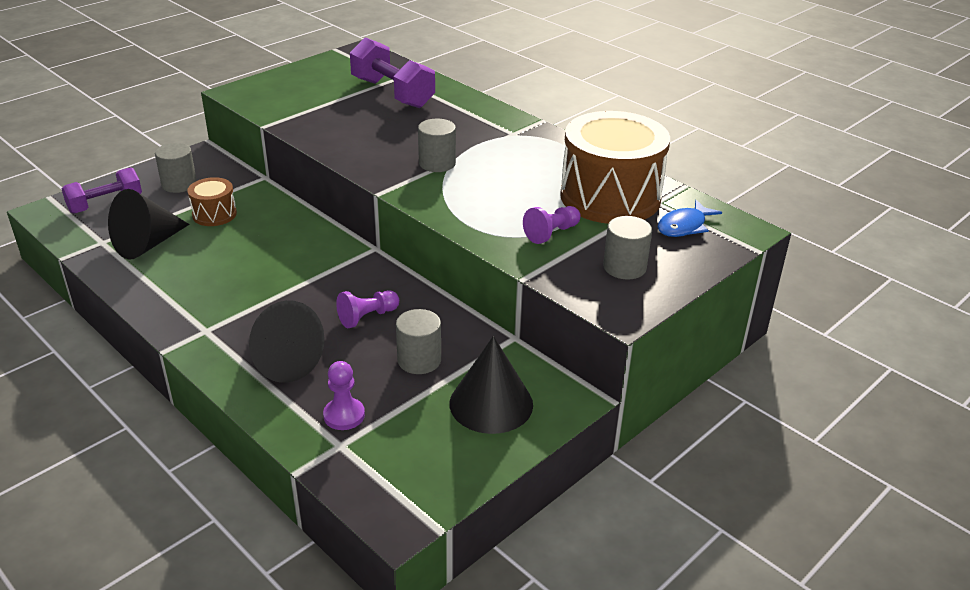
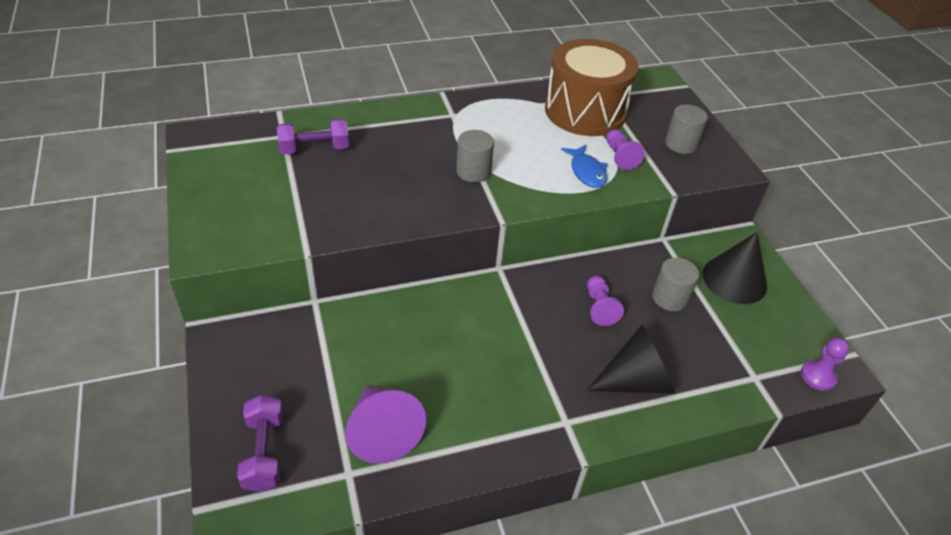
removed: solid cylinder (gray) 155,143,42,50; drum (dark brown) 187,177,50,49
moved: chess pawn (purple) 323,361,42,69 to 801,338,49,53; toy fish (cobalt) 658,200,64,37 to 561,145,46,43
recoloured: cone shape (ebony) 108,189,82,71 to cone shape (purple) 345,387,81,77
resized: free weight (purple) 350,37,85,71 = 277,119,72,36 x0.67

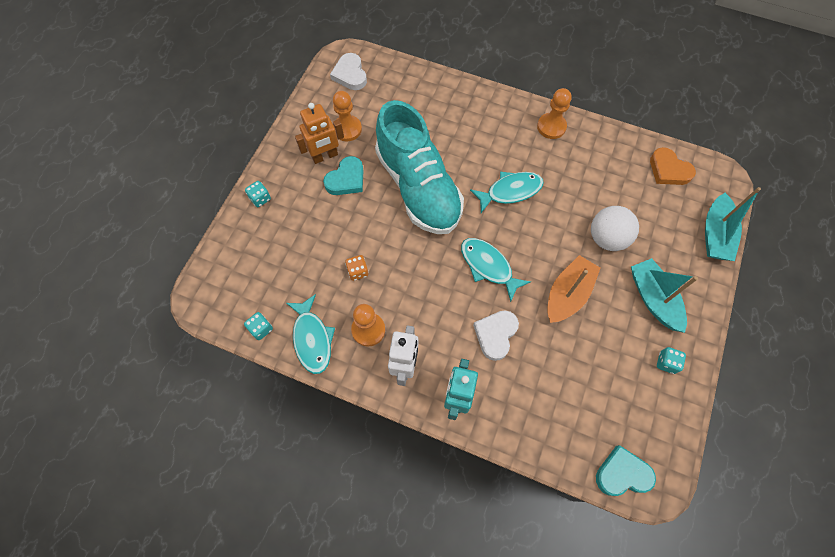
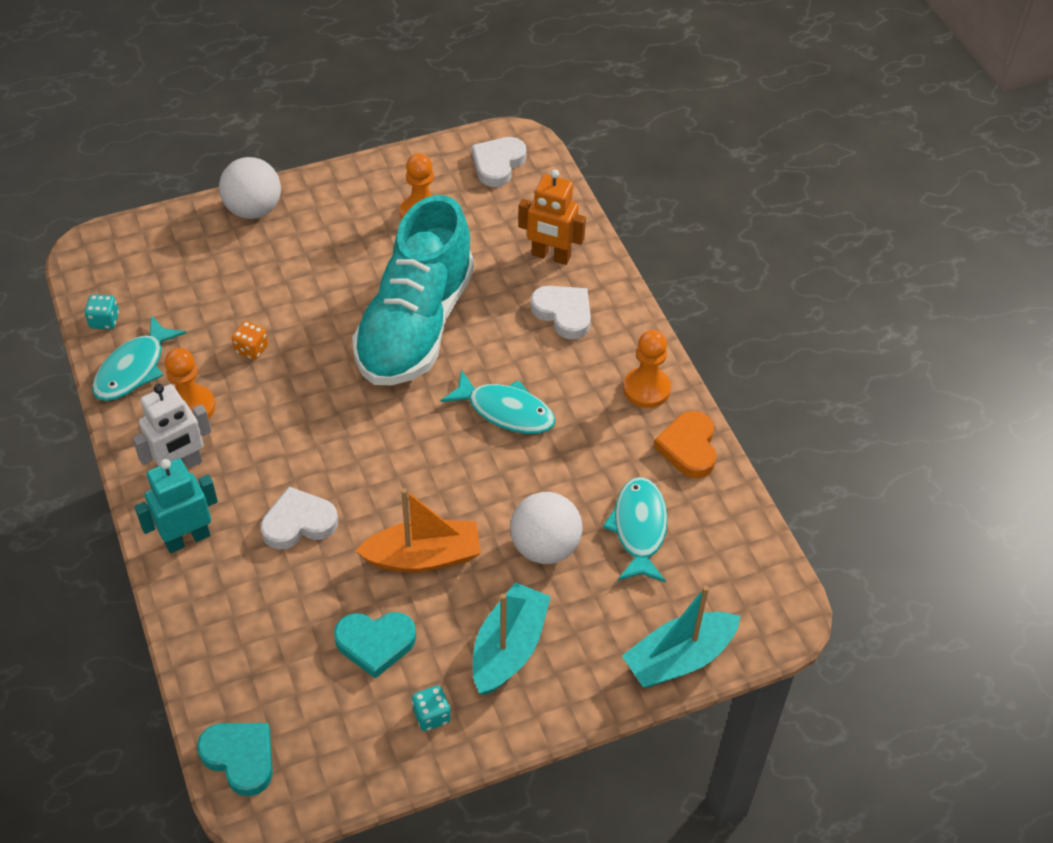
added: heart shape (white) 530,286,61,53
moved: robot figure (orange) 295,103,49,61 to 518,169,68,96; heart shape (aqua) 323,156,40,39 to 334,612,82,66; toy fish (aqua) 461,238,70,64 to 603,477,65,105; heart shape (orange) 650,147,46,38 to 654,411,62,67
replaced: game die (aqua) 245,181,26,26 to ball (white) 219,157,62,62

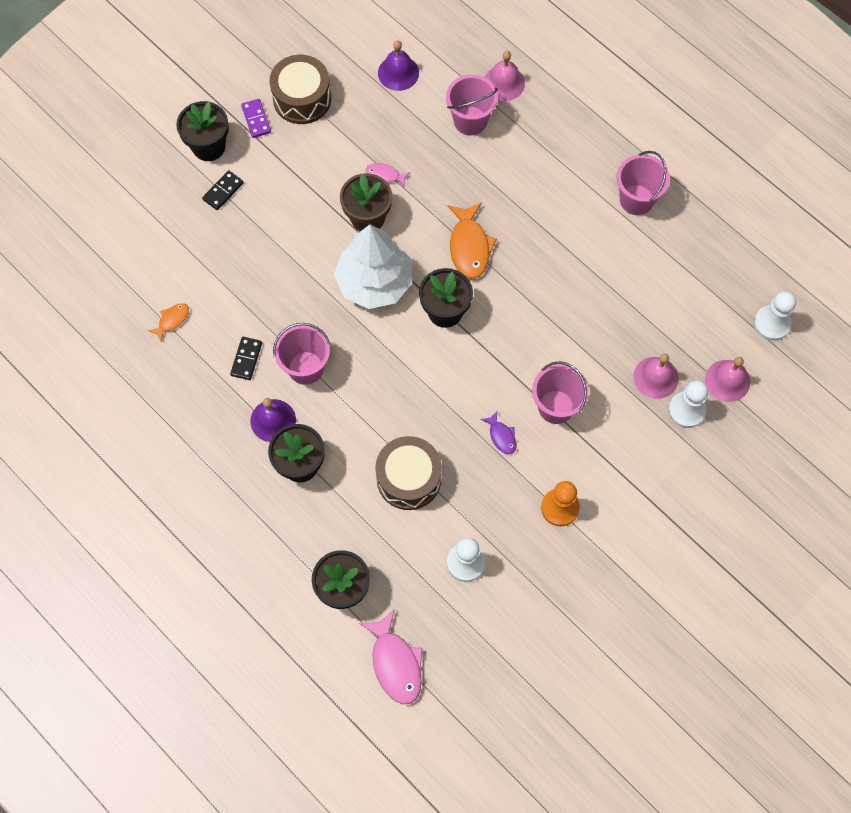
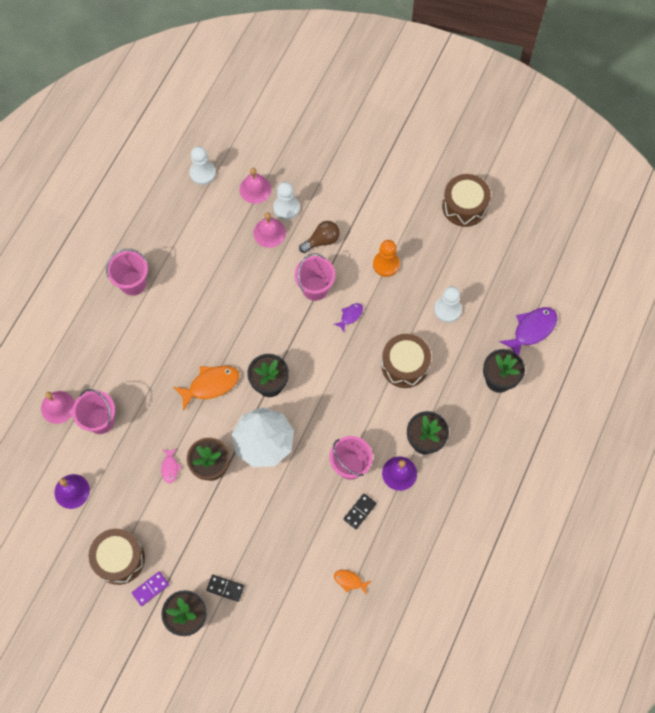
added: bulb (dark brown) 299,221,41,32; drum (dark brown) 442,174,49,53
recoloured: toy fish (rose-pink) 359,609,64,95 to toy fish (purple) 499,307,58,48
turned: domino piece (ebony) 230,337,32,43 = 343,494,34,35 45 degrees counterclockwise

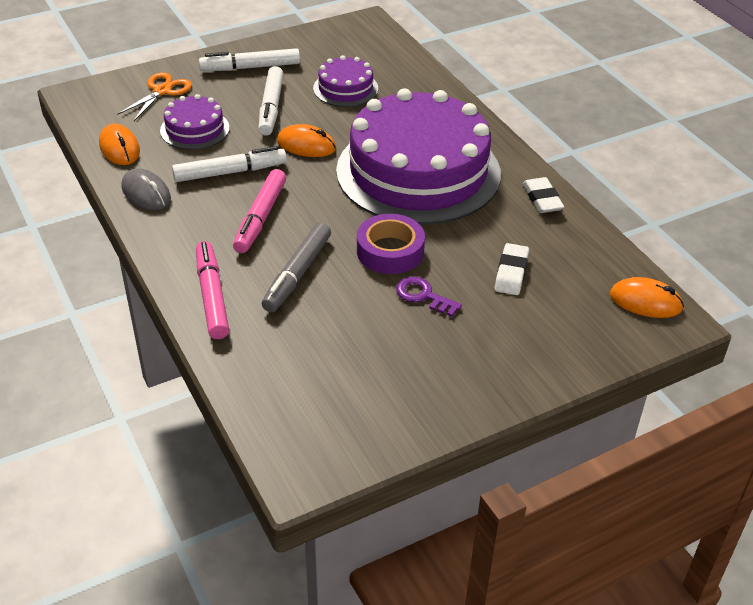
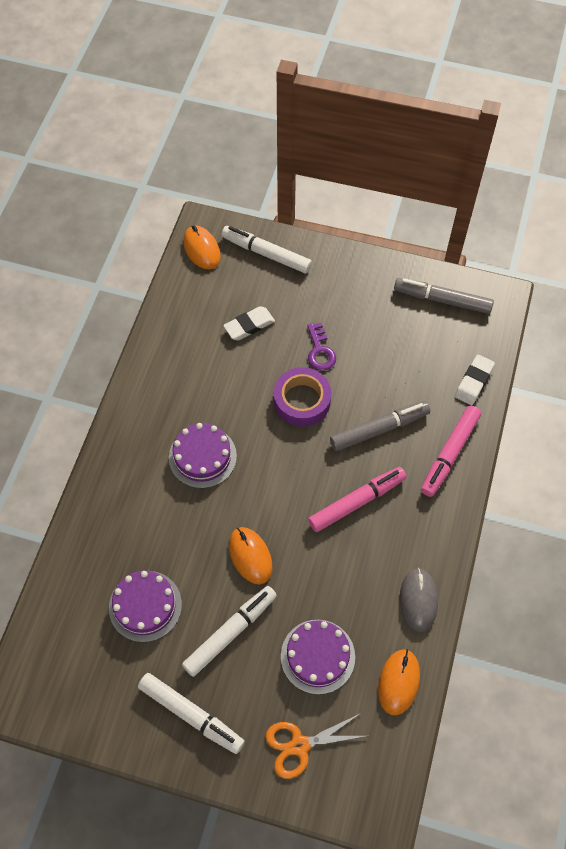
added: marker (gray) 394,278,100,36
moved: marker (white) 172,146,115,36 to 222,226,90,48; gum eraser (white) 523,177,41,36 to 455,355,40,50
resized: layer cake (purple) 336,88,165,137 = 169,423,68,65 x0.44

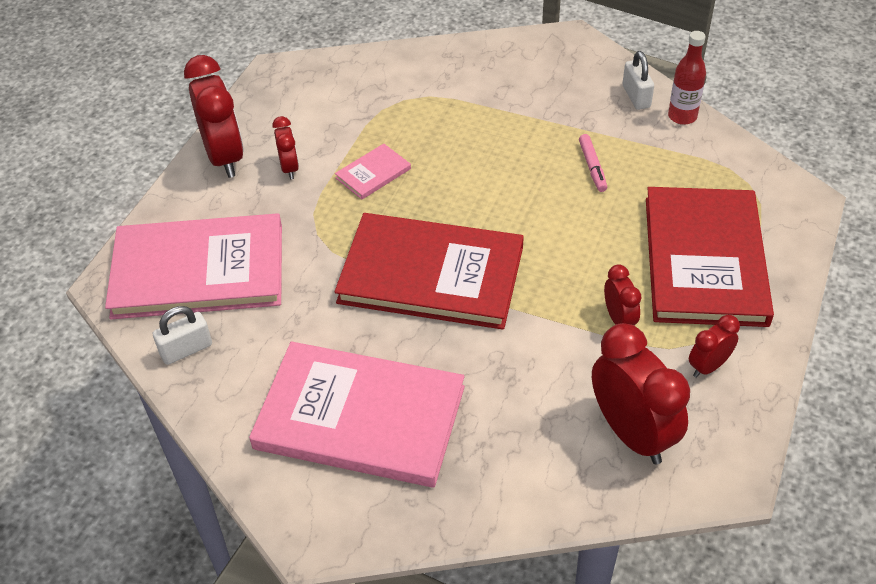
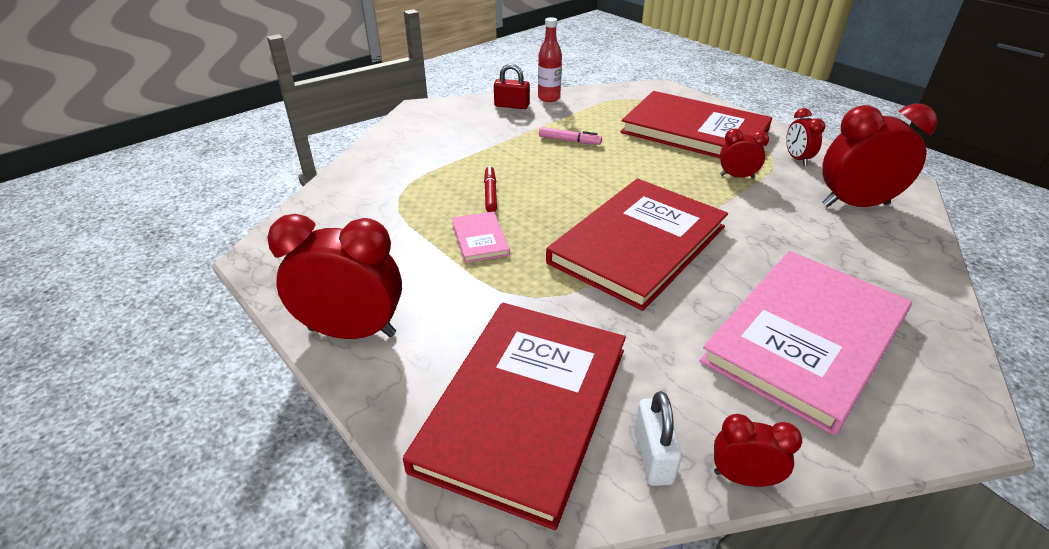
added: marker (scarlet) 484,166,13,46
moved: bedside clock (scarlet) 272,116,27,63 to 714,414,88,73
recoloured: hardback (rose-pink) 105,214,177,105 to hardback (scarlet) 403,303,223,227; padlock (white) 622,51,32,59 to padlock (scarlet) 494,64,36,45

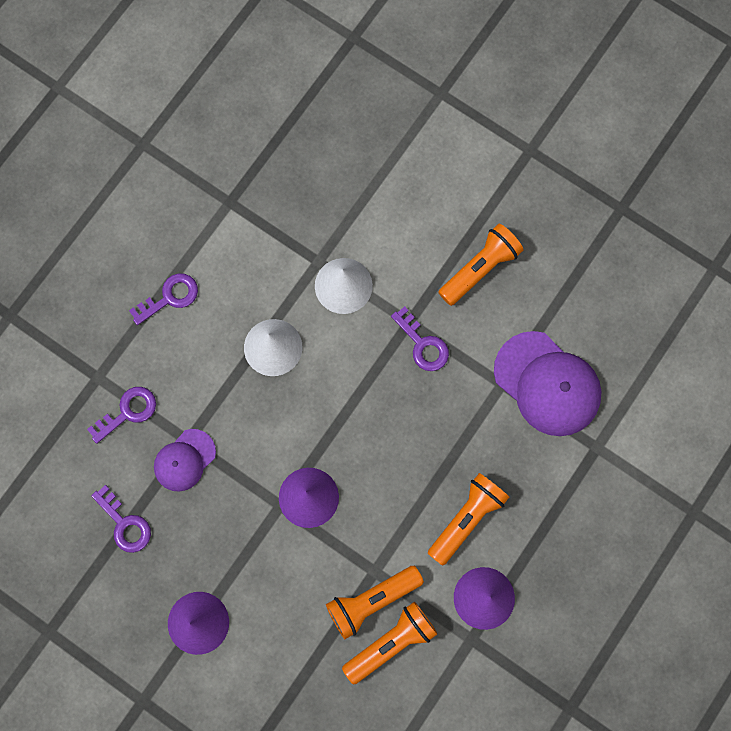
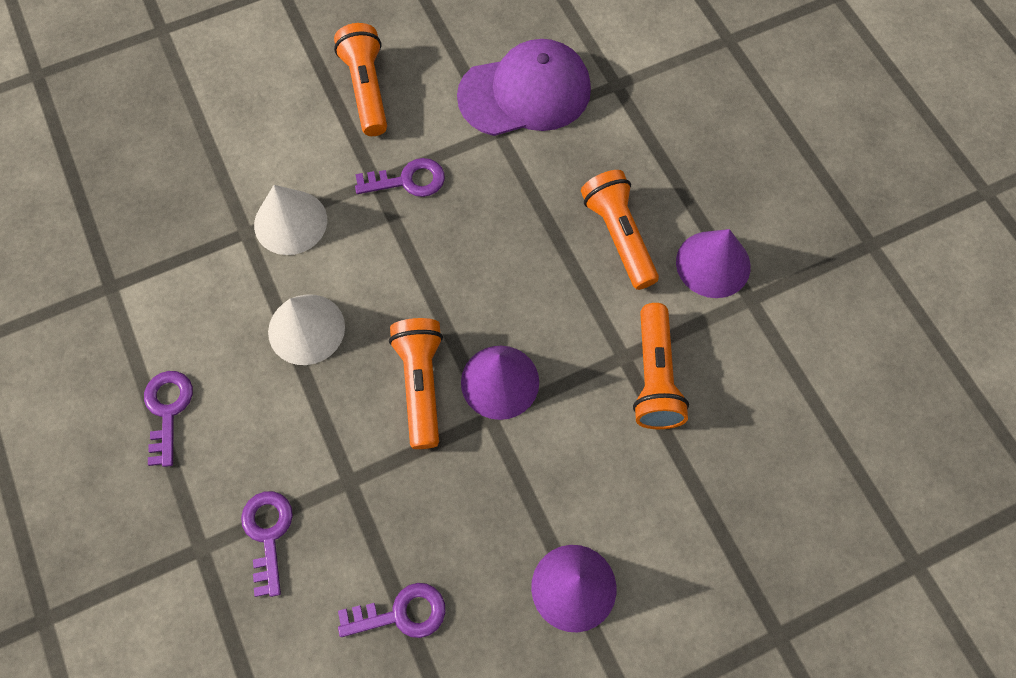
removed: baseball cap (purple) 154,429,62,63
moved: flashlight (orange) 342,602,96,82 to 389,318,54,131

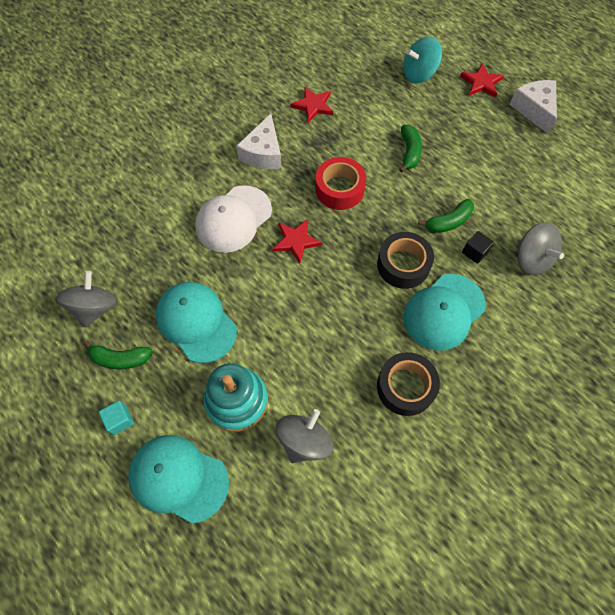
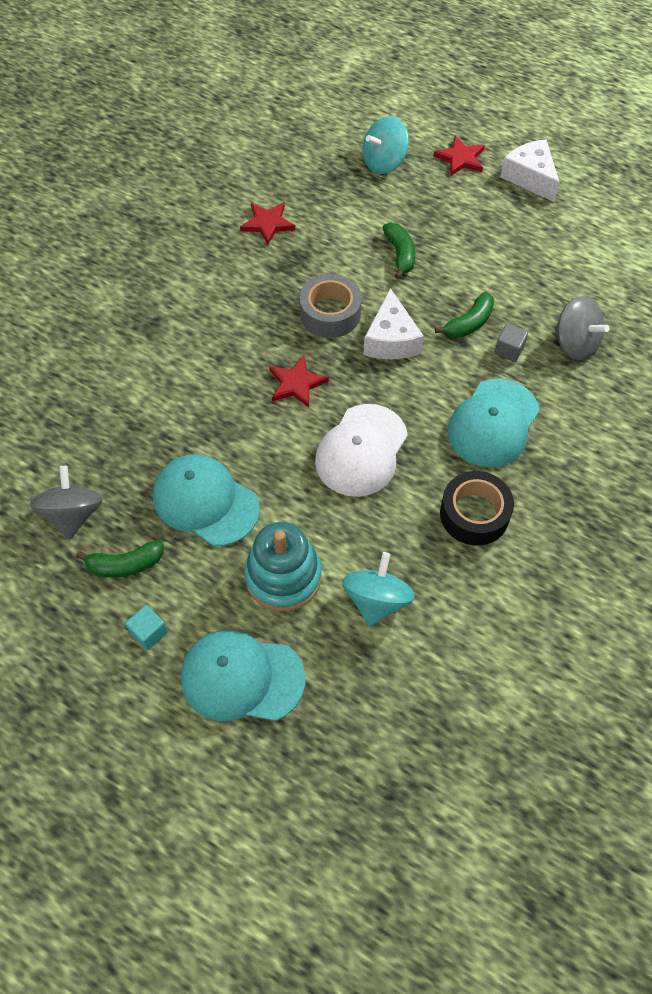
removed: sticky tape (ebony) 377,232,57,57
moved: baseball cap (white) 195,185,77,68 to 315,404,93,93; piece of cheese (white) 236,114,46,55 to 363,288,61,71
recoloured: whirligig (gray) 275,409,58,54 to whirligig (aqua) 342,552,73,75; sticky tape (scarlet) 315,157,51,53 to sticky tape (gray) 299,274,63,64; solid cube (ebony) 462,231,32,33 to solid cube (gray) 494,324,34,38

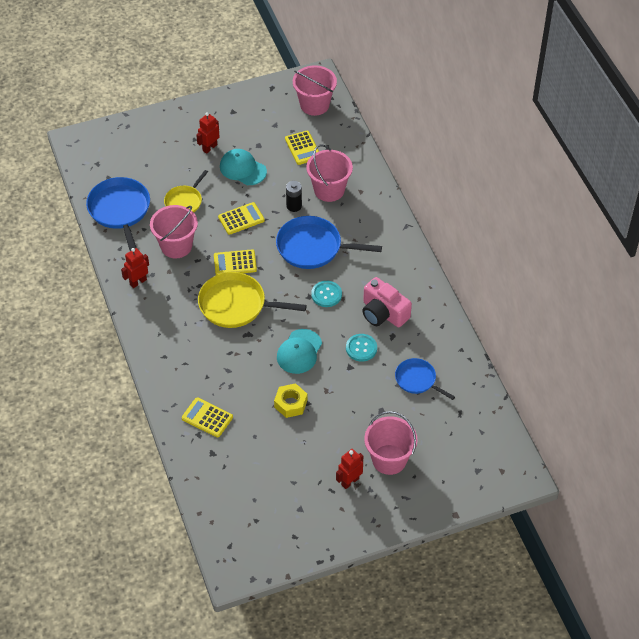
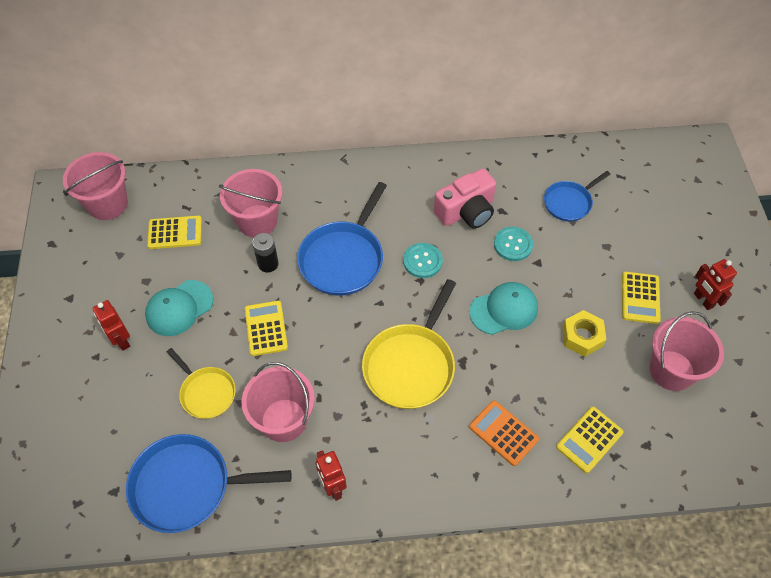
added: pocket calculator (orange) 469,400,70,66
moved: pocket calculator (bright yellow) 214,249,43,26 to 622,272,39,52; bucket (rose-pink) 364,411,53,64 to 649,311,75,80
turned: baseball cap (aqua) 277,329,45,45 = 469,282,69,53 60 degrees counterclockwise

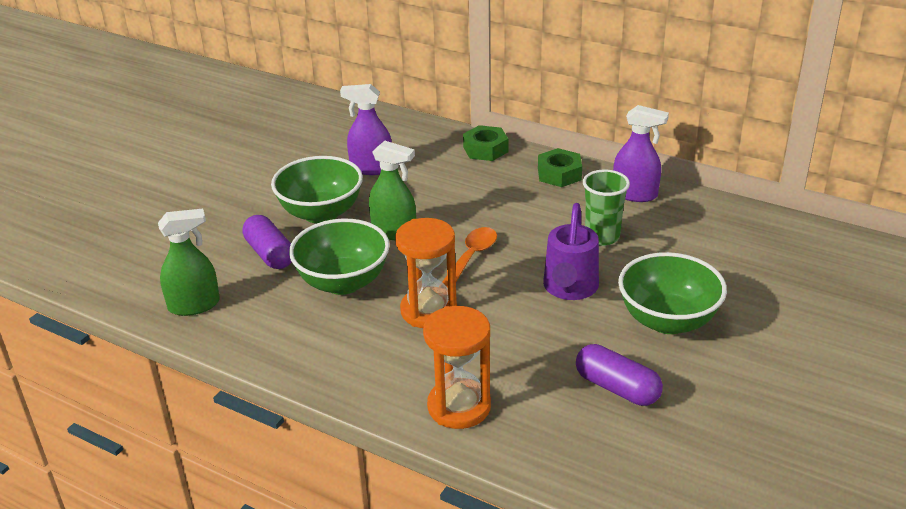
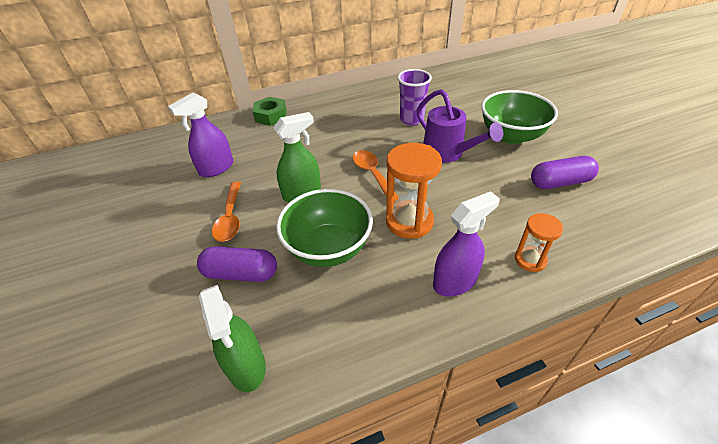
removed: hex nut (green) 538,148,44,39
moved: spray cleaner (purple) 613,105,56,97 to 433,191,67,106
replaced: deep dish (green) 271,156,92,67 to spoon (orange) 212,181,29,61
recoloured: cup (green) 583,170,47,76 to cup (purple) 397,69,35,57
turned: spray cleaner (green) 158,209,62,107 = 199,285,67,107 135 degrees clockwise
resized: hourglass (orange) 423,306,68,123 = 515,213,48,59 x0.59

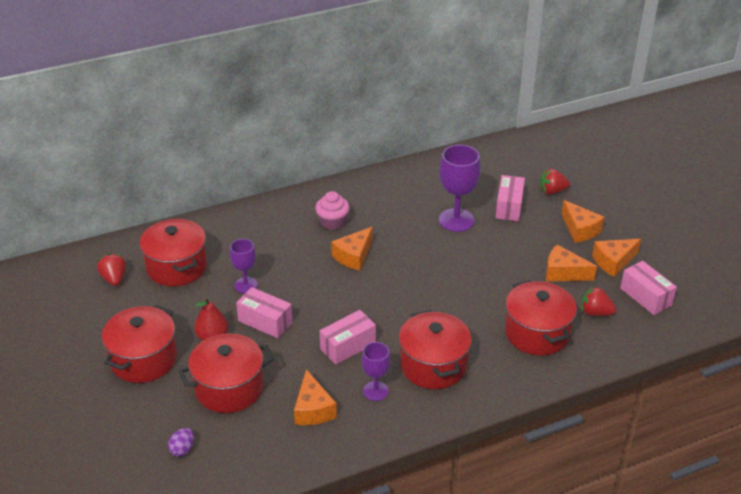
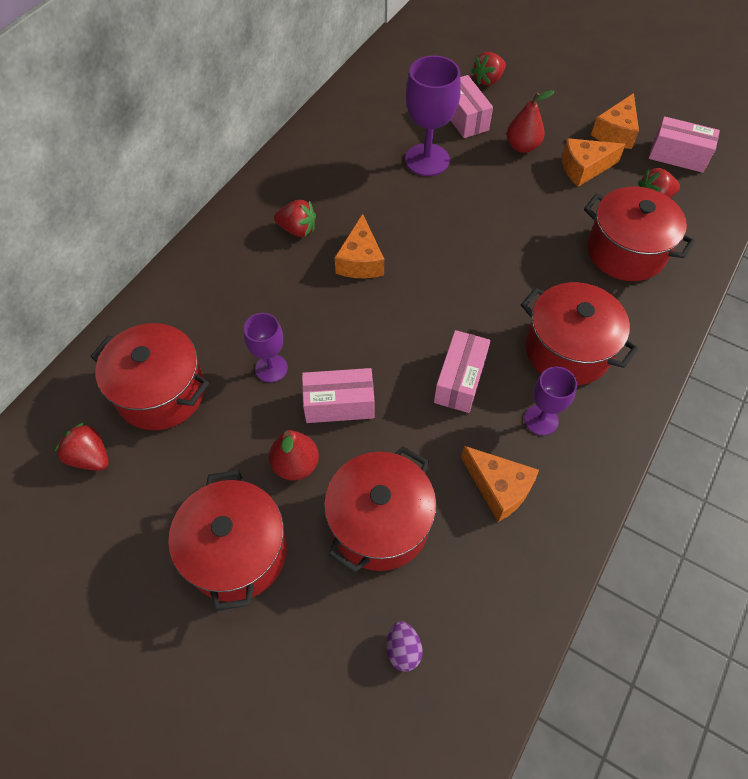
removed: piece of cheese (orange) 562,200,43,43
added: pear (scarlet) 507,90,47,63
replaced: cupcake (rose-pink) 315,191,35,39 to berry (scarlet) 274,200,42,37

